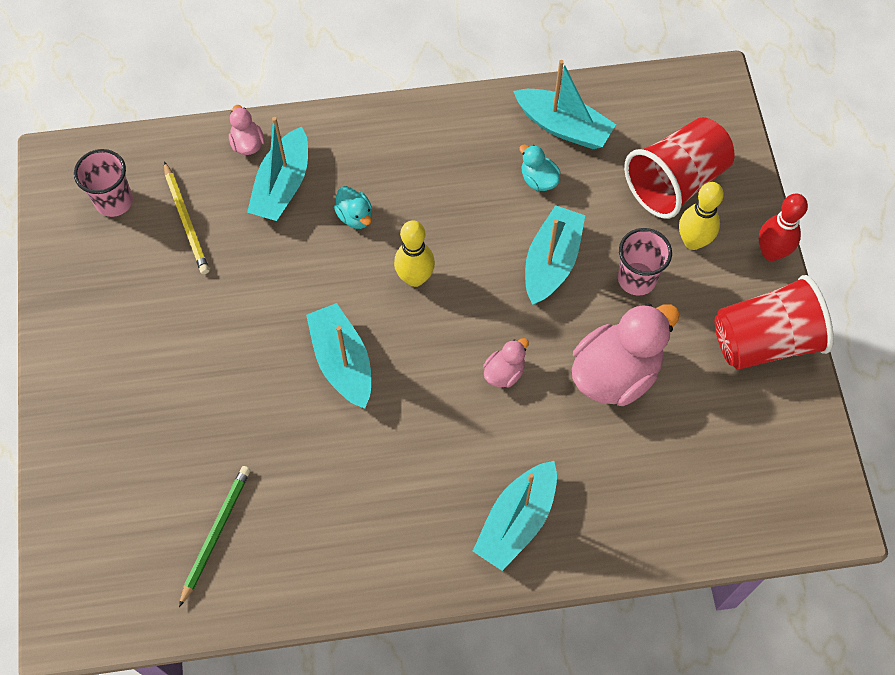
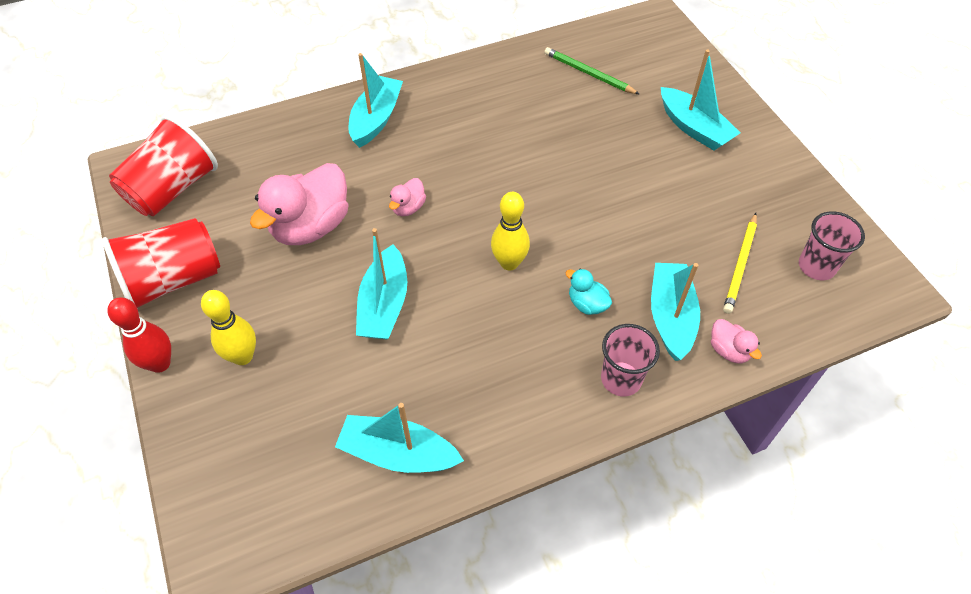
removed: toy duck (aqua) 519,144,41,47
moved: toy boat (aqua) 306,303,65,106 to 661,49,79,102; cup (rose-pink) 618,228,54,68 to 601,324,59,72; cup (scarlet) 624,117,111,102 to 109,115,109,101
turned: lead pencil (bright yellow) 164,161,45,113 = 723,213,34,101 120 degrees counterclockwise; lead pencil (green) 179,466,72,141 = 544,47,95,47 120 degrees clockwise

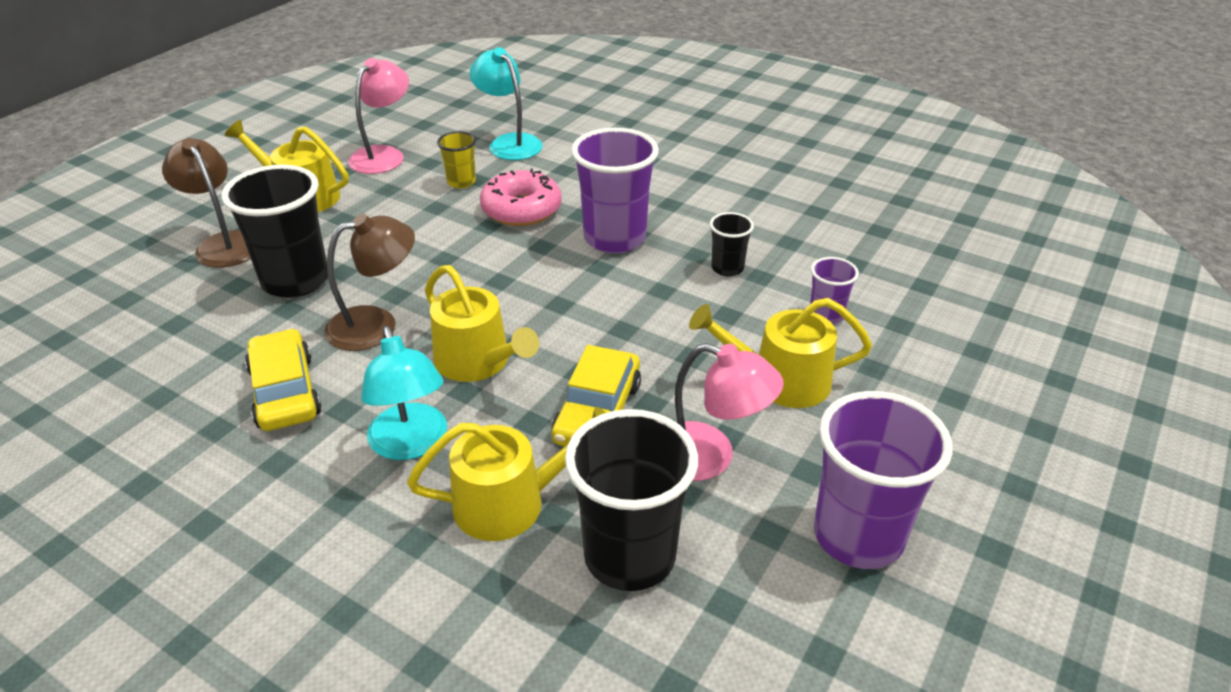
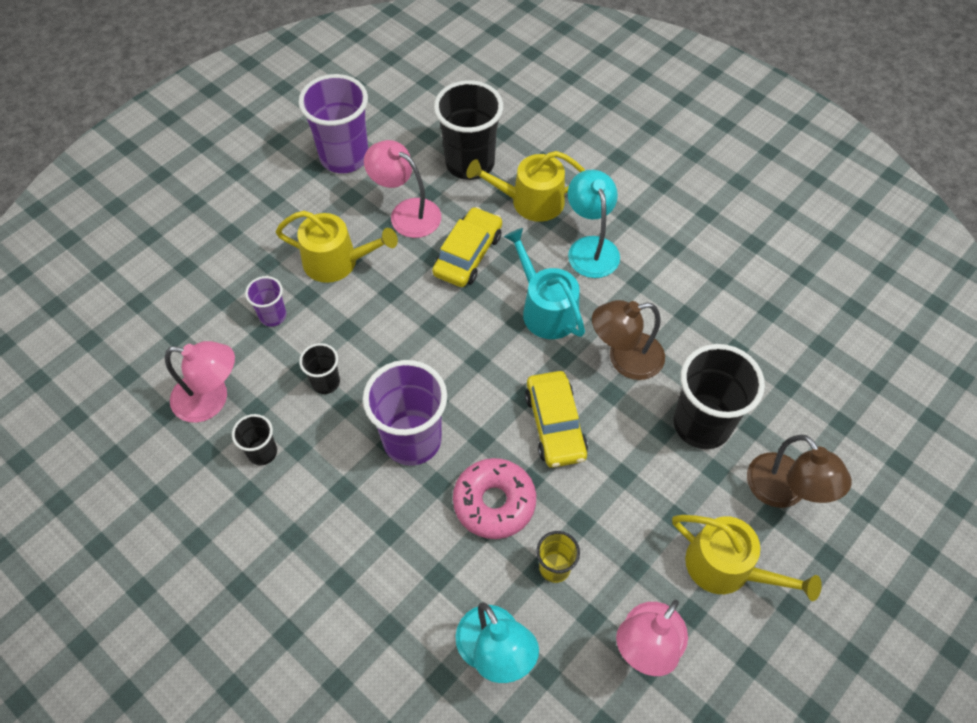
added: reading lamp (rose-pink) 165,341,70,82; cup (ebony) 232,414,45,51
moved: car (bright yellow) 245,329,77,102 to 525,371,63,97
recoloured: watering can (bright yellow) 425,265,114,117 to watering can (aqua) 504,228,81,111

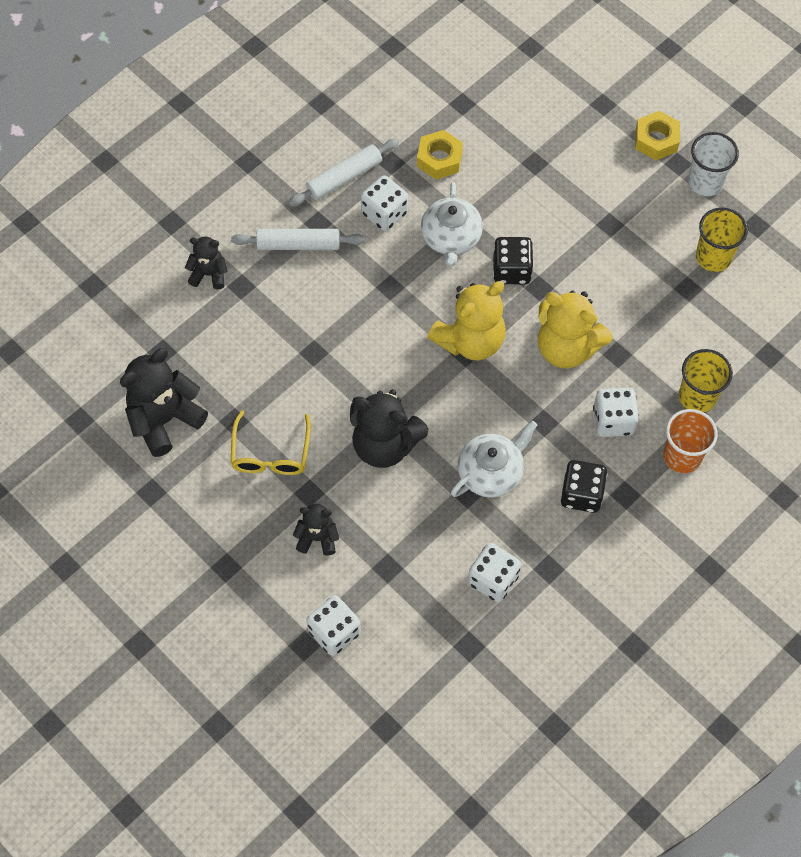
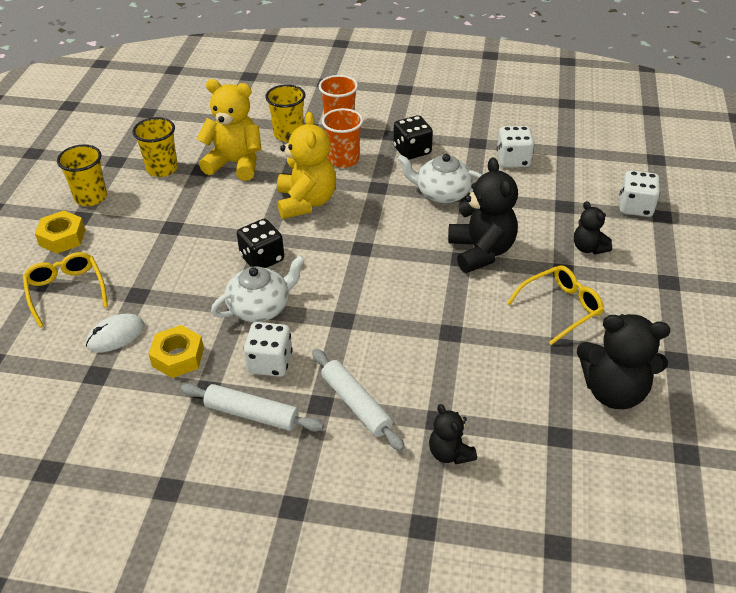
added: spectacles (bright yellow) 23,252,85,76; computer mouse (white) 86,314,59,38
moved: teddy bear (bright yellow) 428,281,78,79 to 196,79,65,102
replaced: game die (white) 593,388,46,49 to cup (orange) 322,108,41,60
recoloured: cup (white) 688,132,51,64 to cup (bright yellow) 57,144,50,62

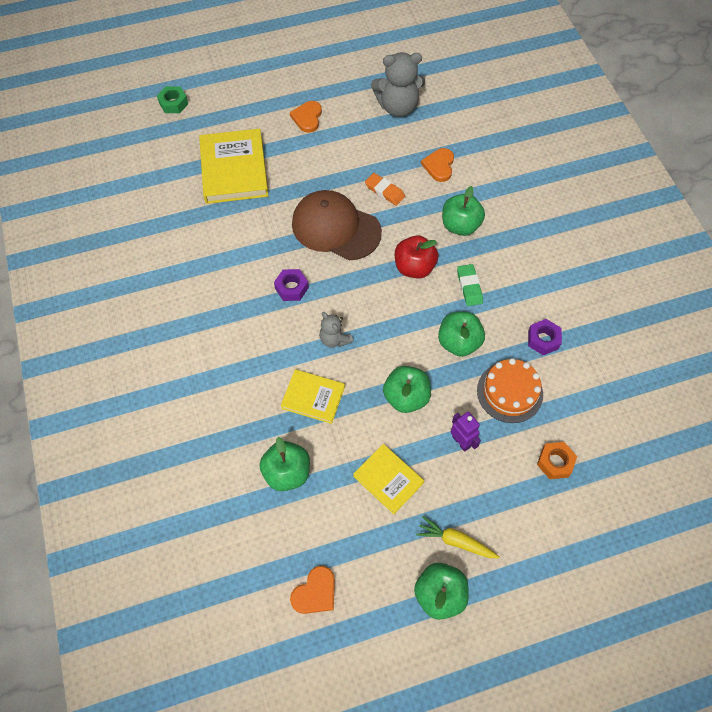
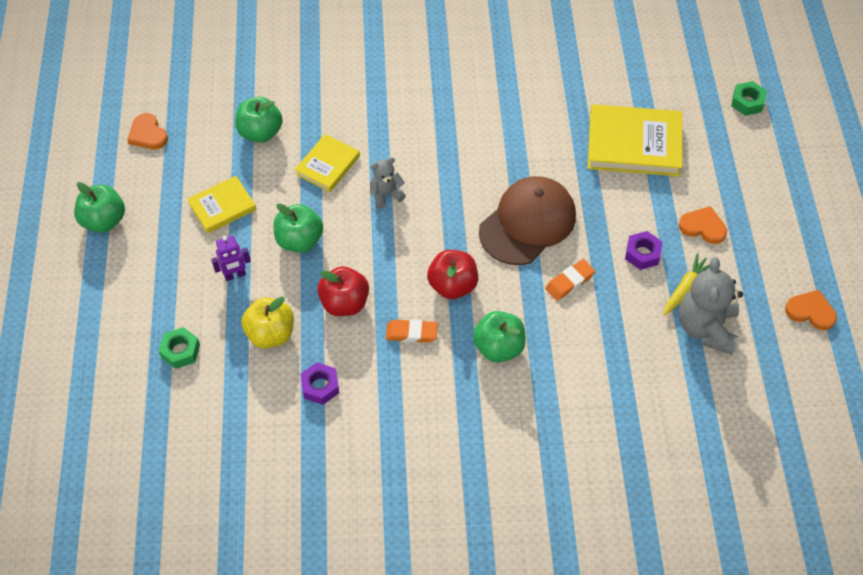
moved: hex nut (purple) 274,269,35,32 to 625,231,38,39; toy carrot (bright yellow) 416,516,83,42 to 663,253,47,62; heart shape (orange) 421,148,33,34 to 785,290,52,40
replaced: layer cake (orange) 477,358,66,65 to toy apple (bright yellow) 241,296,53,52
recoloured: toy apple (green) 438,312,47,45 to toy apple (scarlet) 317,266,52,50; gum eraser (green) 457,264,26,42 to gum eraser (orange) 386,319,52,24; hex nut (orange) 537,442,40,37 to hex nut (green) 159,327,41,42

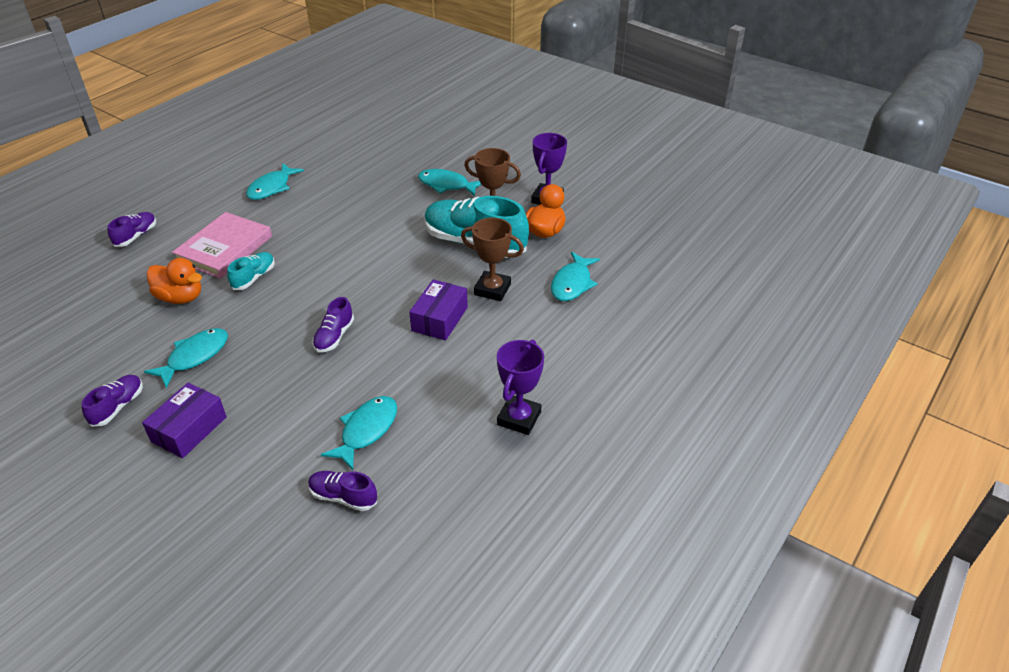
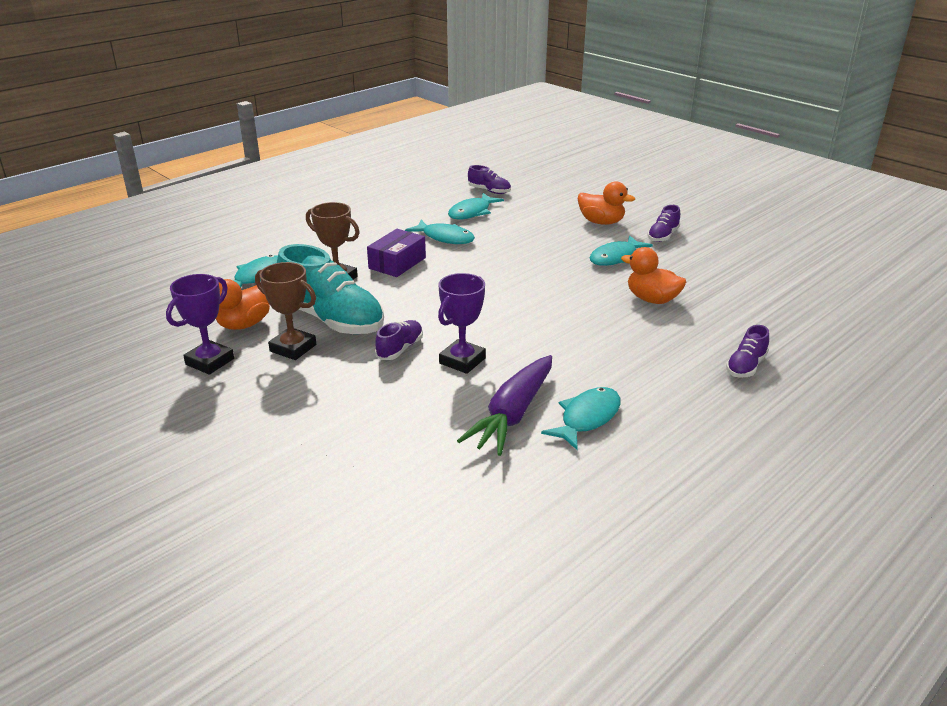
removed: hardback (rose-pink) 172,212,100,67; lace-up shoe (aqua) 227,252,48,38
added: toy carrot (purple) 457,355,95,101
moved: lace-up shoe (purple) 312,297,42,56 to 375,320,48,40; toy fish (aqua) 418,169,64,27 to 405,220,70,24; award cup (purple) 497,339,47,96 to 438,273,48,101
replaced: package (purple) 142,383,85,75 to toy duck (orange) 578,181,57,44

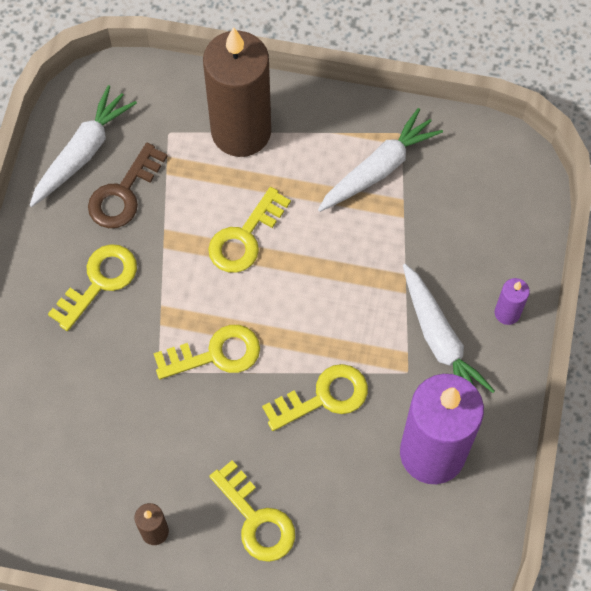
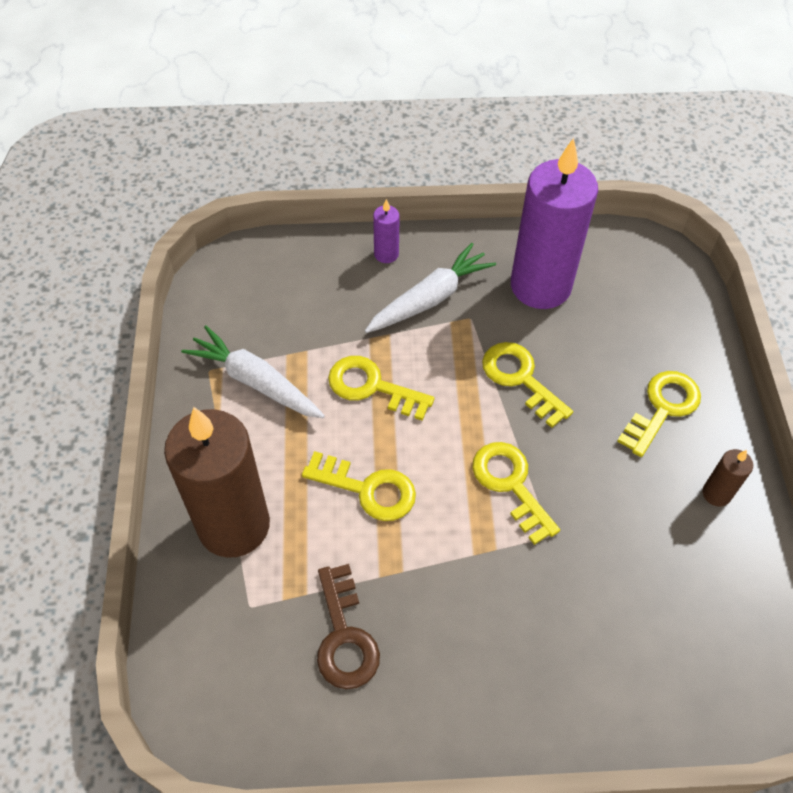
removed: toy carrot (white) 30,85,107,122
moved: door key (bright yellow) 48,244,89,87 to 328,356,106,65
turned: door key (dark brown) 88,143,80,85 = 317,564,63,125 60 degrees clockwise

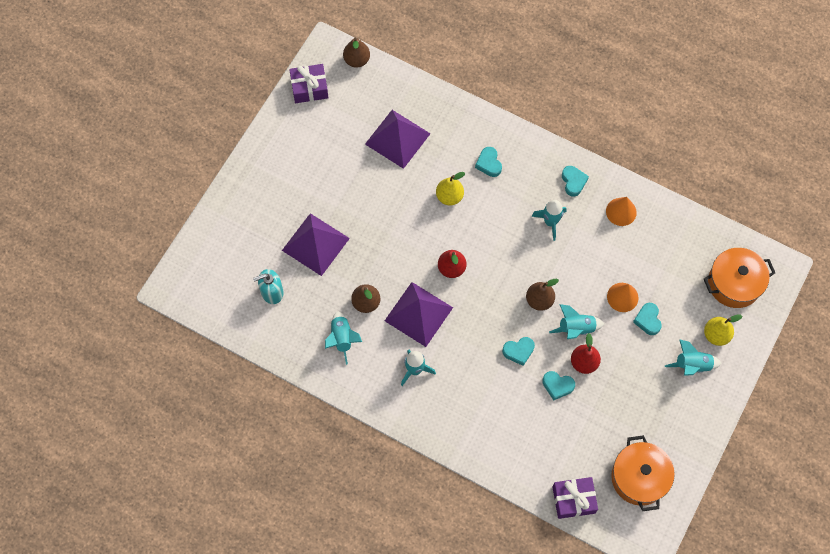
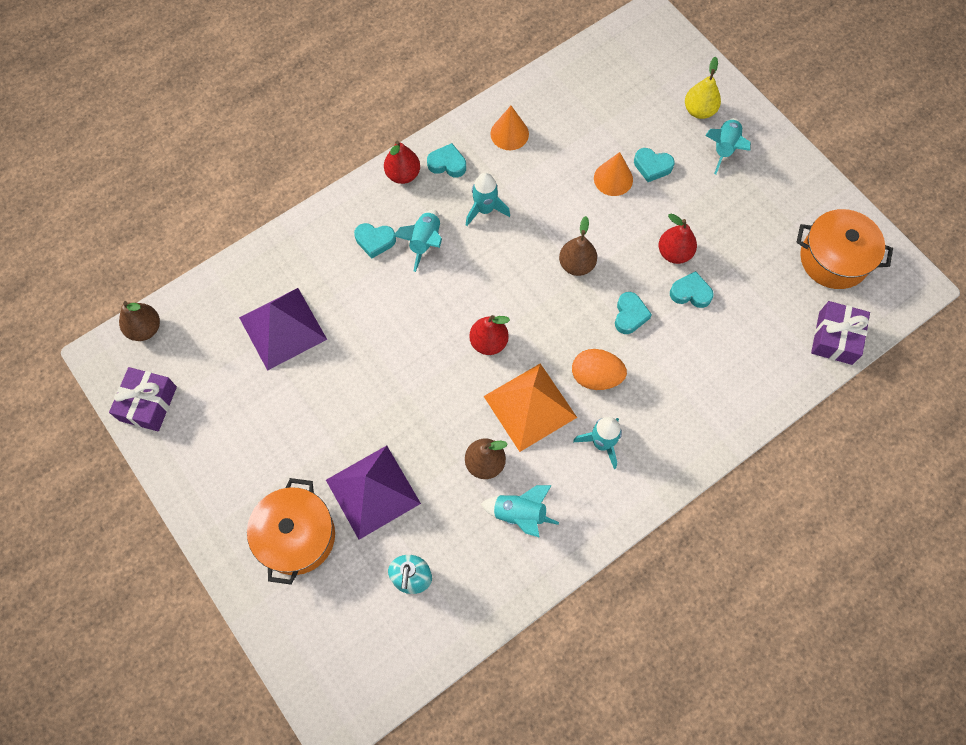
removed: pear (bright yellow) 436,172,29,34
added: pear (scarlet) 384,140,36,44; toy egg (orange) 572,349,55,41
moved: rocket (aqua) 549,304,56,35 to 393,210,49,62; cooking pot (orange) 704,248,71,60 to 247,478,88,107
recoloured: pyramid shape (purple) 385,282,68,65 to pyramid shape (orange) 484,363,93,89
turned: heart shape (aqua) 542,371,33,30 = 670,271,44,37 120 degrees counterclockwise

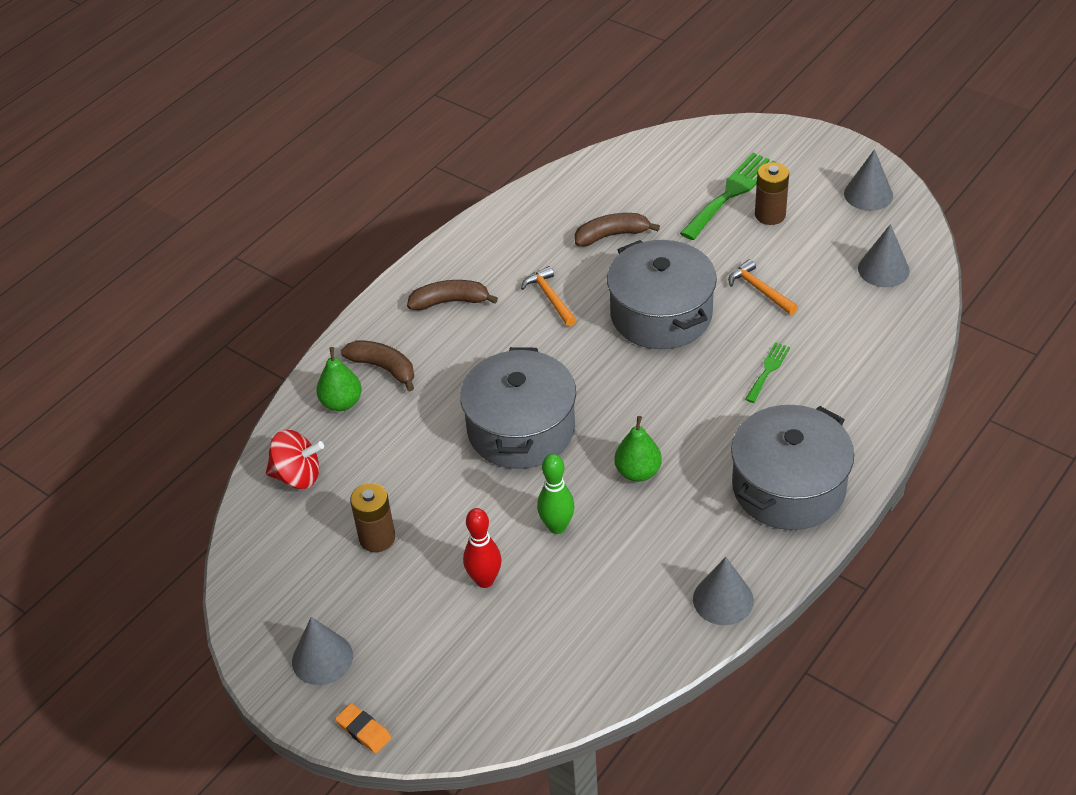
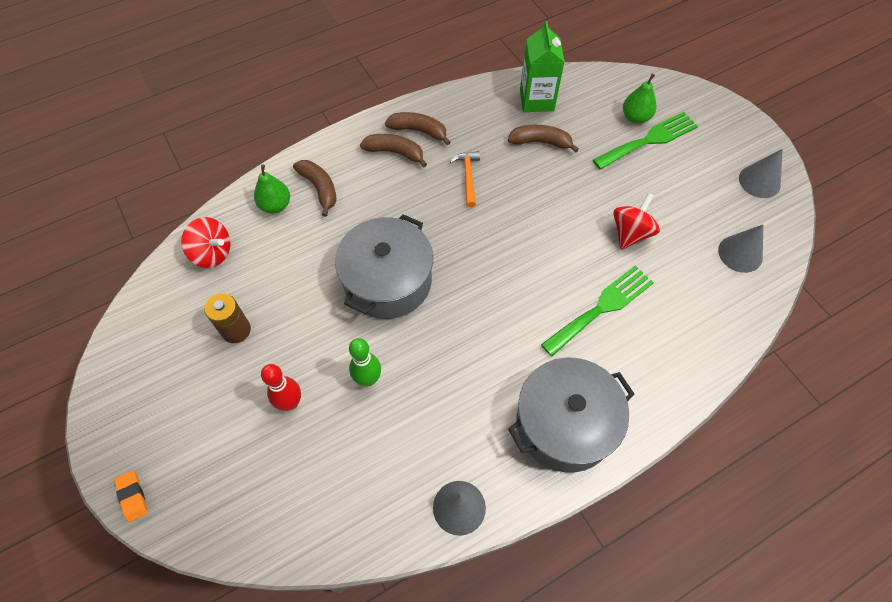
removed: cone shape (gray) 292,617,61,68; cooking pot (gray) 607,240,110,109; battery (dark brown) 755,162,34,63
added: banana fruit (dark brown) 385,112,66,33; juice carton (green) 520,21,45,91
moved: pear (green) 614,416,48,66 to 623,74,34,50
replaced: hammer (orange) 728,259,70,56 to whirligig (scarlet) 613,193,47,57
resized: dinner fork (green) 745,342,45,61 = 541,265,113,91 x1.88

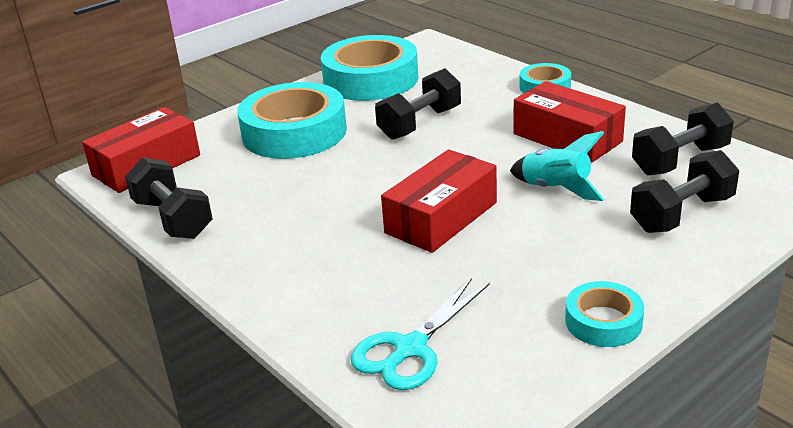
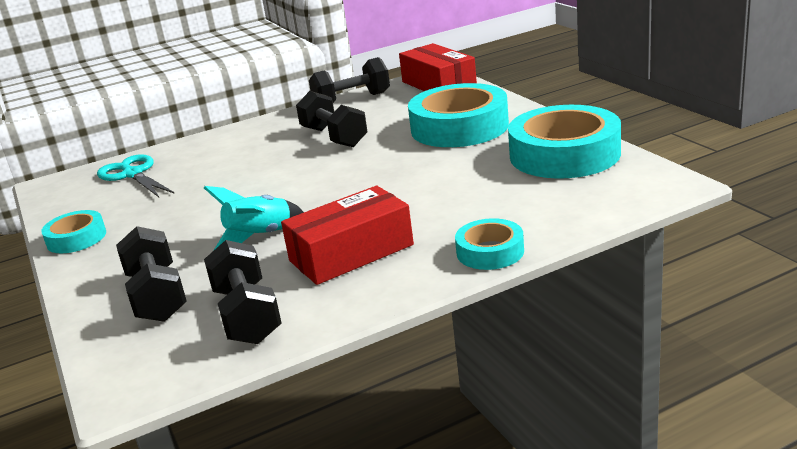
removed: package (scarlet) 381,149,116,104
moved: free weight (ebony) 375,68,86,72 to 296,91,71,56

